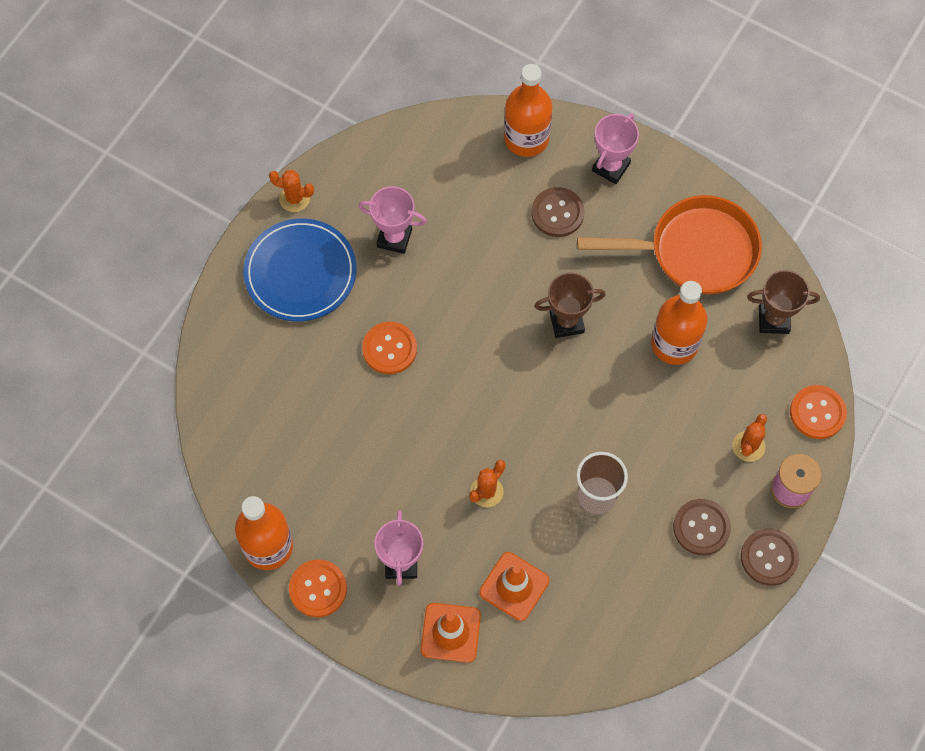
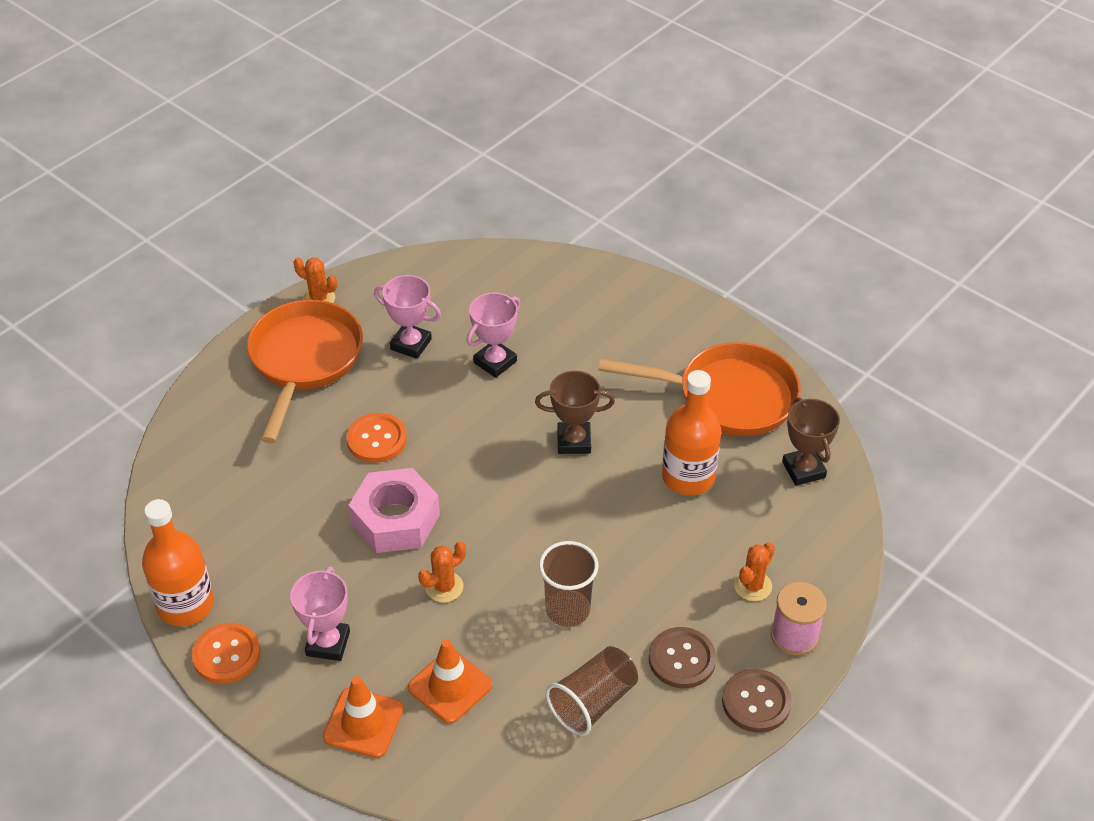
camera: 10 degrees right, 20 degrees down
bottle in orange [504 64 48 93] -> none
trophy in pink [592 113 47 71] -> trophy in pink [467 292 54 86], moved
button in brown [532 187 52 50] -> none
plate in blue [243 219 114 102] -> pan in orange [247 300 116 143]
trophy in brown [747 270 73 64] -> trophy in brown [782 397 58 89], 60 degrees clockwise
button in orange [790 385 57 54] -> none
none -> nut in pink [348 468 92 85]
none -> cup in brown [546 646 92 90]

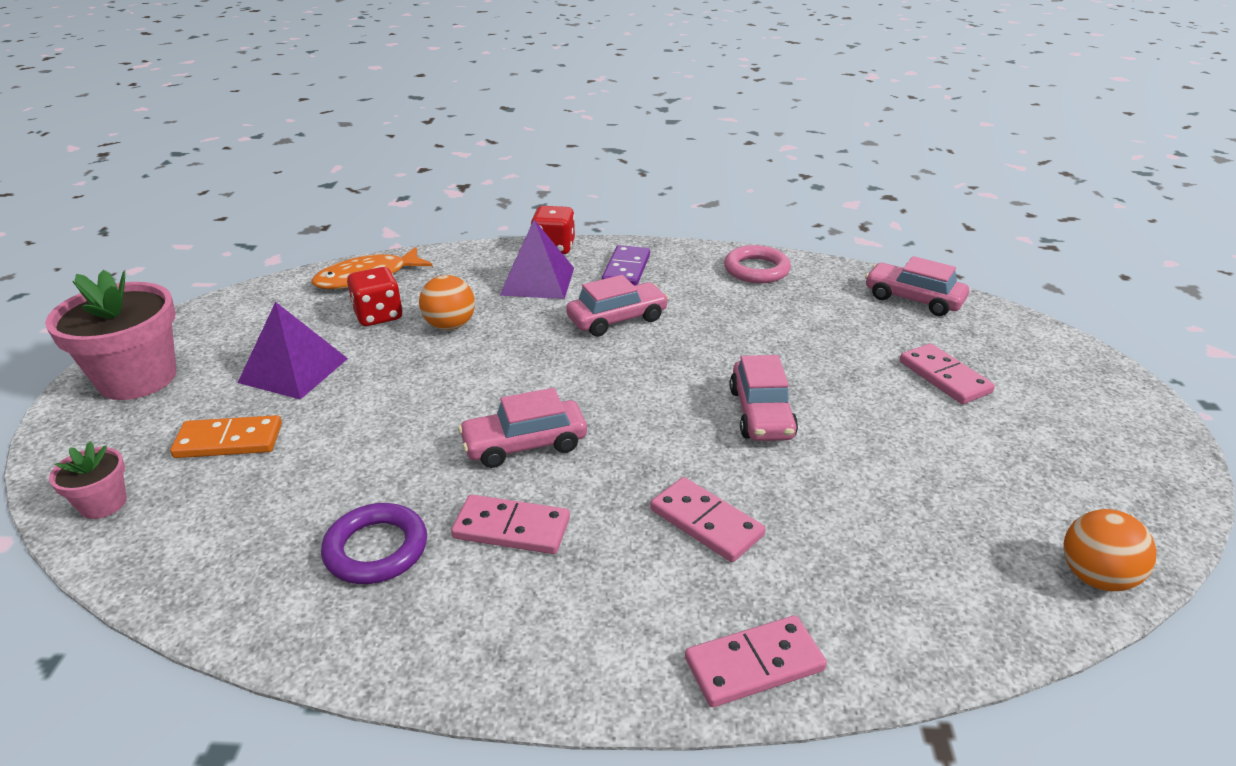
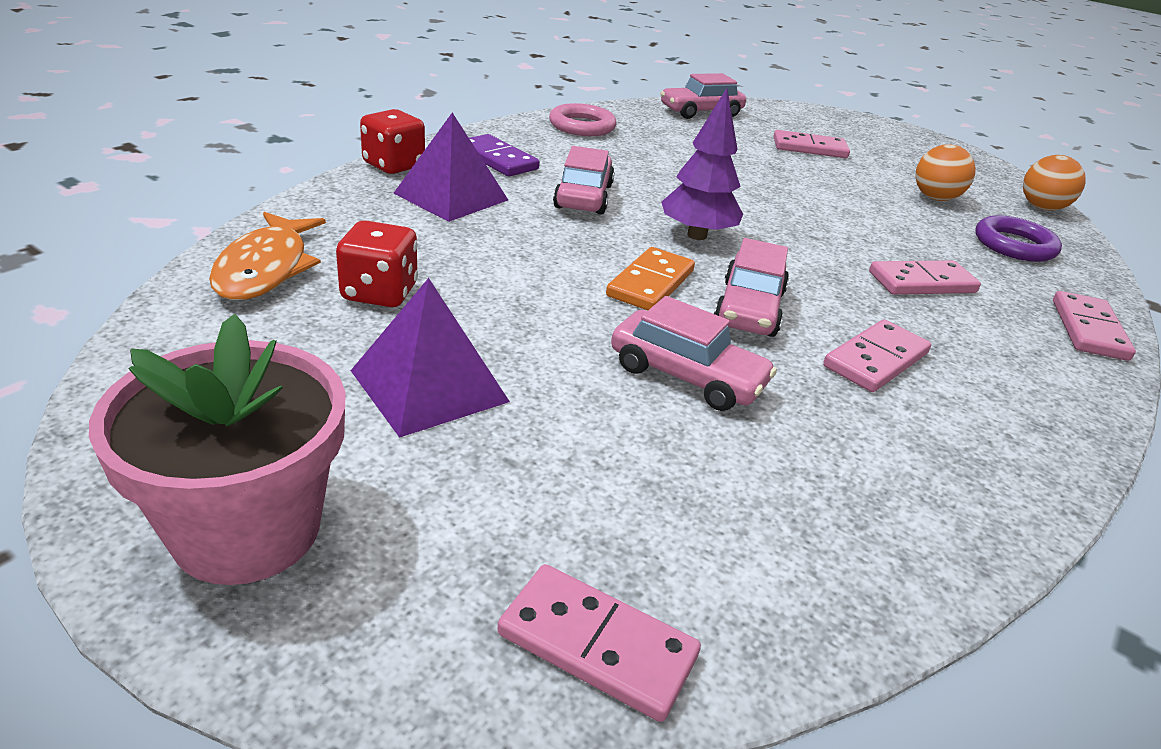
camera: 60 degrees left, 0 degrees up
ball in orange [419 275 56 55] -> ball in orange [915 144 61 57], moved
car in pink [730 355 68 86] -> car in pink [611 296 166 115], moved
domino in orange [170 415 112 43] -> domino in orange [606 247 89 63], moved
flower pot in pink [49 442 78 77] -> domino in pink [497 564 204 158]
ring in purple [321 503 106 81] -> ring in purple [975 215 87 47], moved
none -> tree in purple [661 88 82 152]

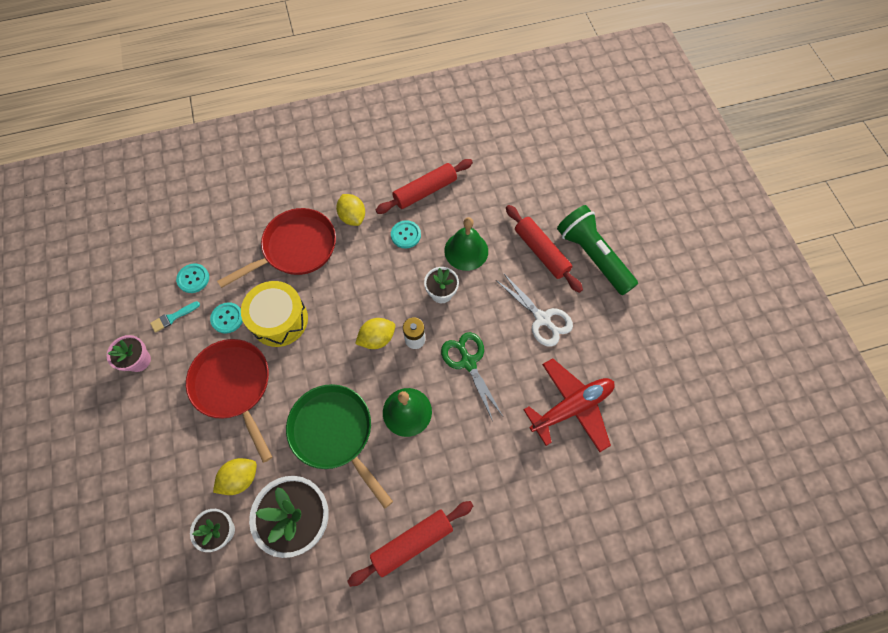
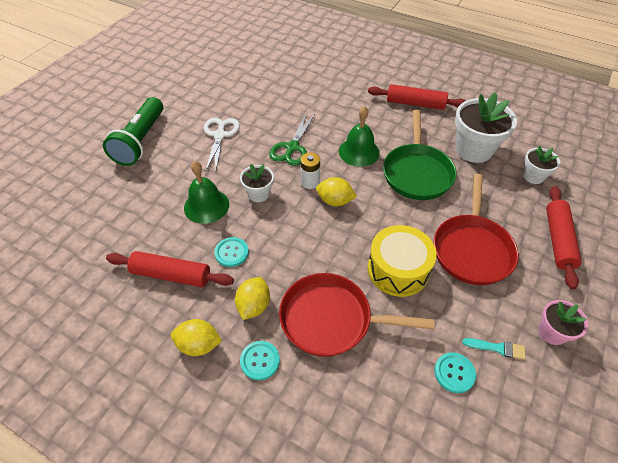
camera: 135 degrees left, 15 degrees down
rolling pin in red [506 205 77 88] -> rolling pin in red [546 186 36 104], moved
button in turquoise [210 302 33 31] -> button in turquoise [240 341 40 39], moved
plane in red [523 358 92 94] -> none
lemon in yellow [213 458 44 37] -> lemon in yellow [171 319 51 37], moved

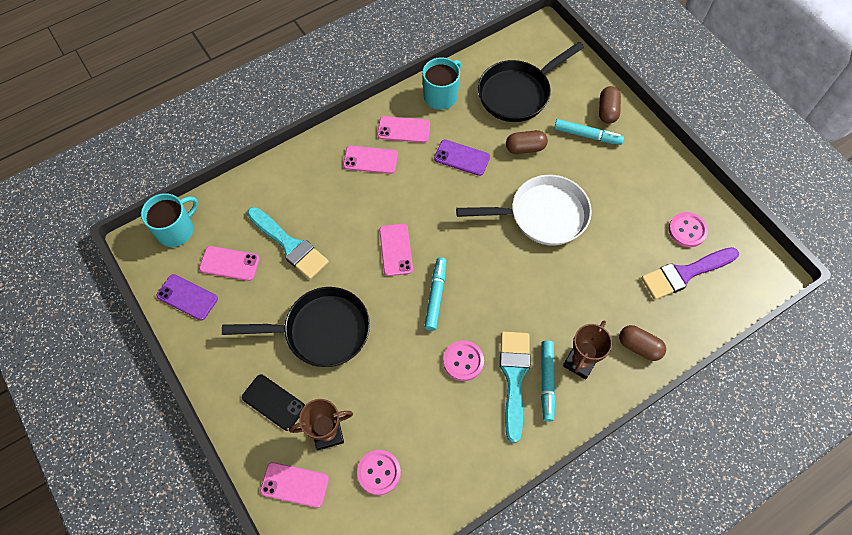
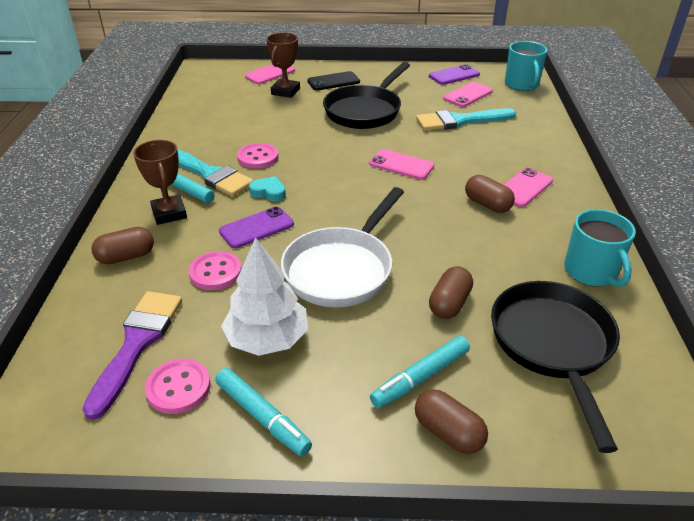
camera: 125 degrees right, 25 degrees down
phone in pink [377 116 53 27] -> none
phone in purple [434 140 56 36] -> phone in purple [219 207 75 41], moved
marker in turquoise [424 257 23 74] -> marker in turquoise [215 368 97 89], moved
button in pink [357 450 44 45] -> button in pink [189 251 53 39], moved
none -> capsule in brown [465 175 50 38]
none -> heart in turquoise [249 176 37 25]
none -> tree in white [221 238 87 118]

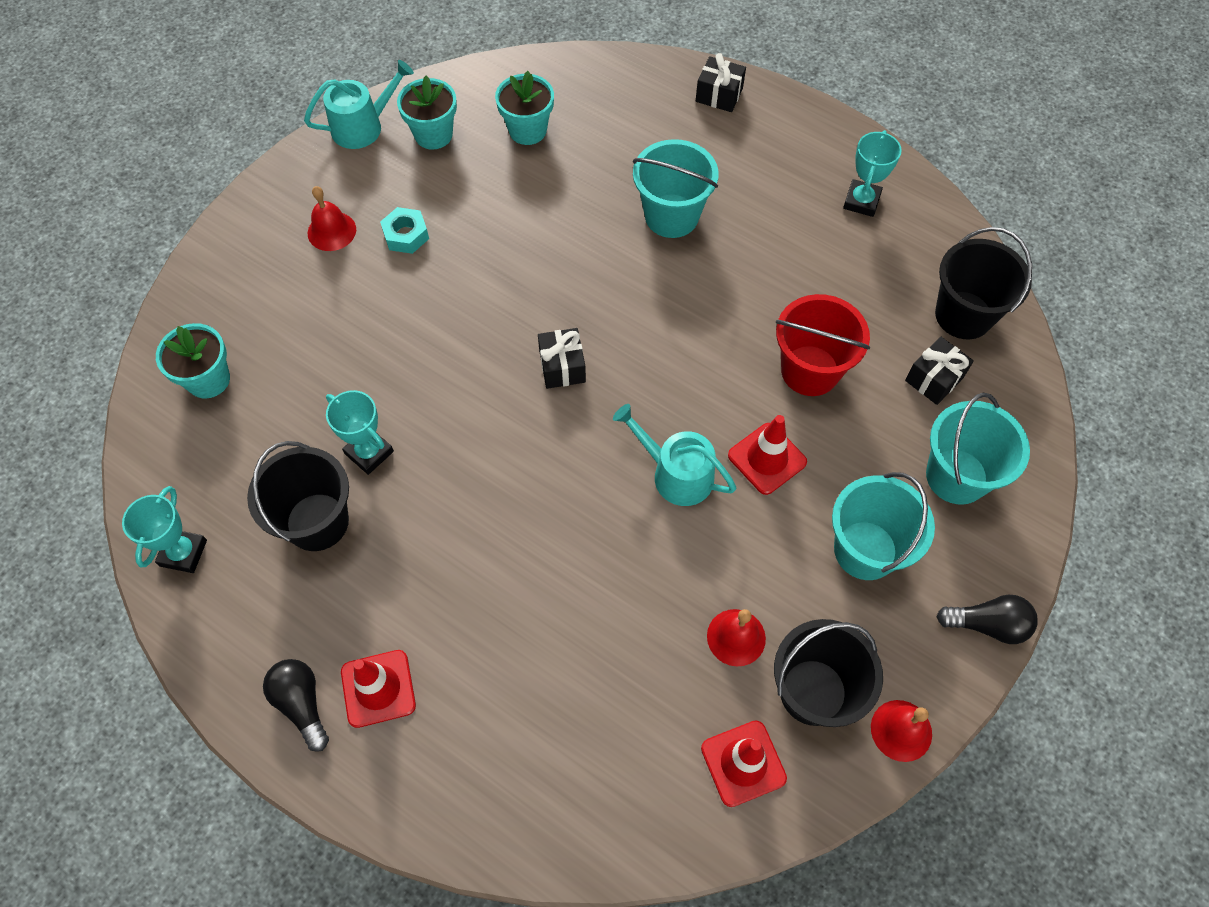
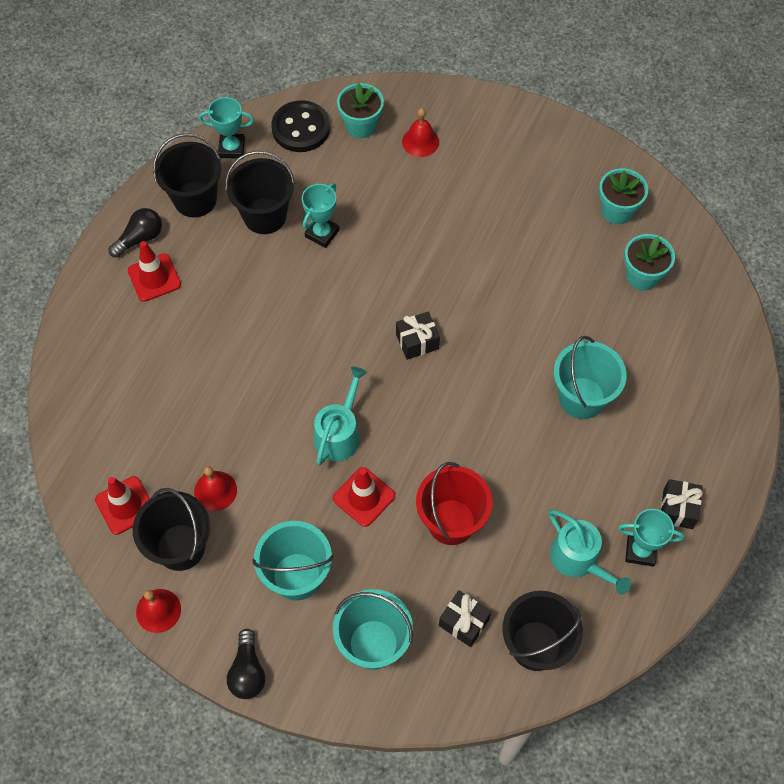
camera: 80 degrees right, 0 degrees up
gift in black [696 53 50 59] -> gift in black [661 479 42 50], moved
watering can in turquoise [304 60 110 89] -> watering can in turquoise [549 510 82 85], moved
bell in red [308 186 48 65] -> bell in red [402 108 37 49], moved
nut in turquoise [380 207 49 47] -> none
none -> button in black [271 100 59 52]
none -> bucket in black [153 133 68 84]

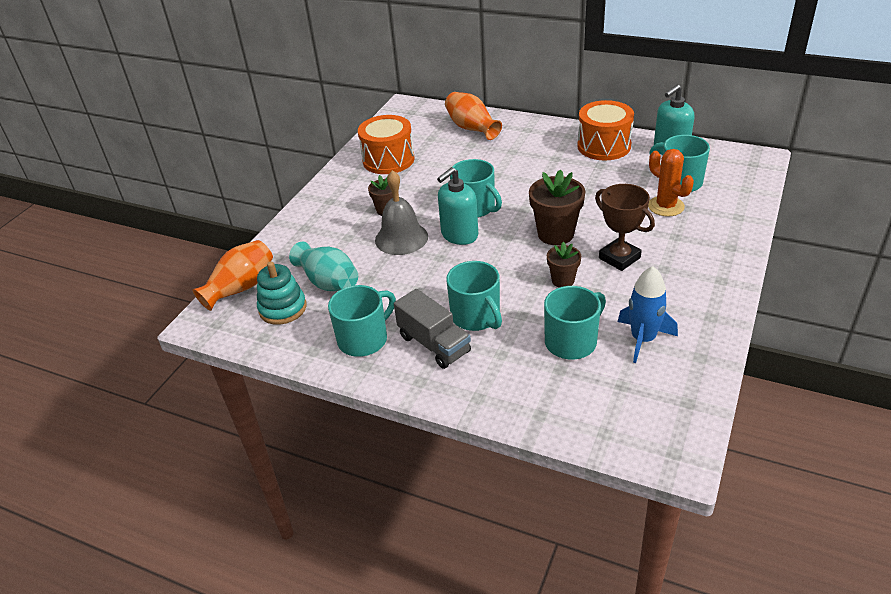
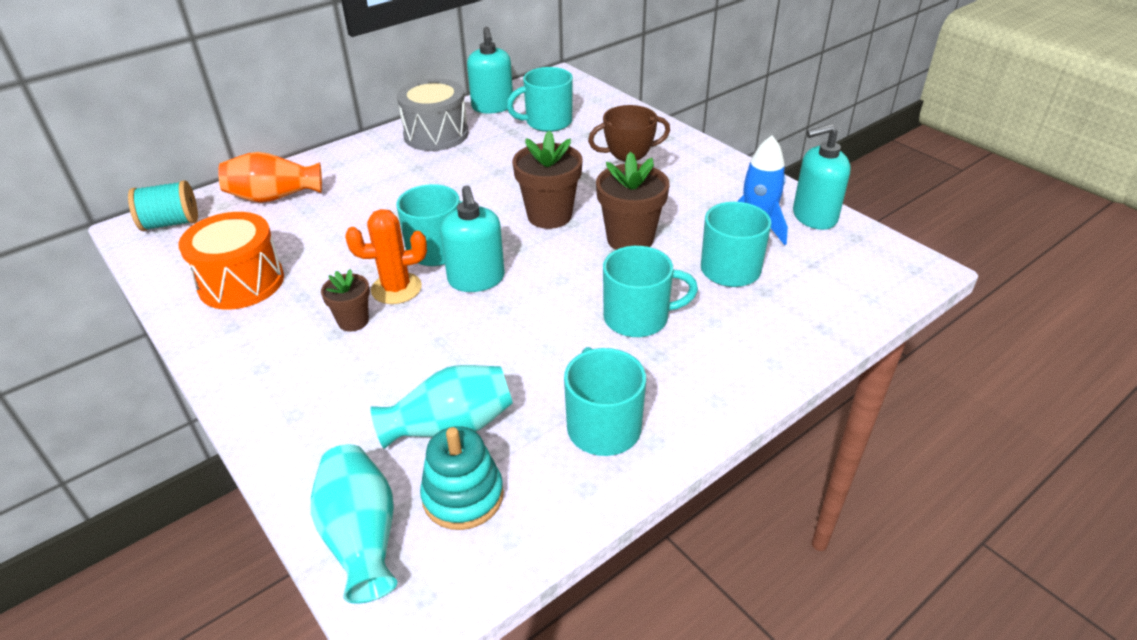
camera: 65 degrees left, 0 degrees up
drum in orange [577 100 57 60] -> drum in grey [397 78 71 73]
cactus in orange [648 149 46 68] -> cactus in orange [345 209 82 95], moved
bell in grey [375 170 53 85] -> none
vase in orange [192 240 81 71] -> vase in turquoise [311 444 86 160]
flower pot in brown [547 242 34 46] -> flower pot in brown [596 151 73 99], x1.72
truck in grey [394 289 77 80] -> none
none -> soap dispenser in turquoise [793 124 58 106]
none -> spool in turquoise [128 180 70 51]

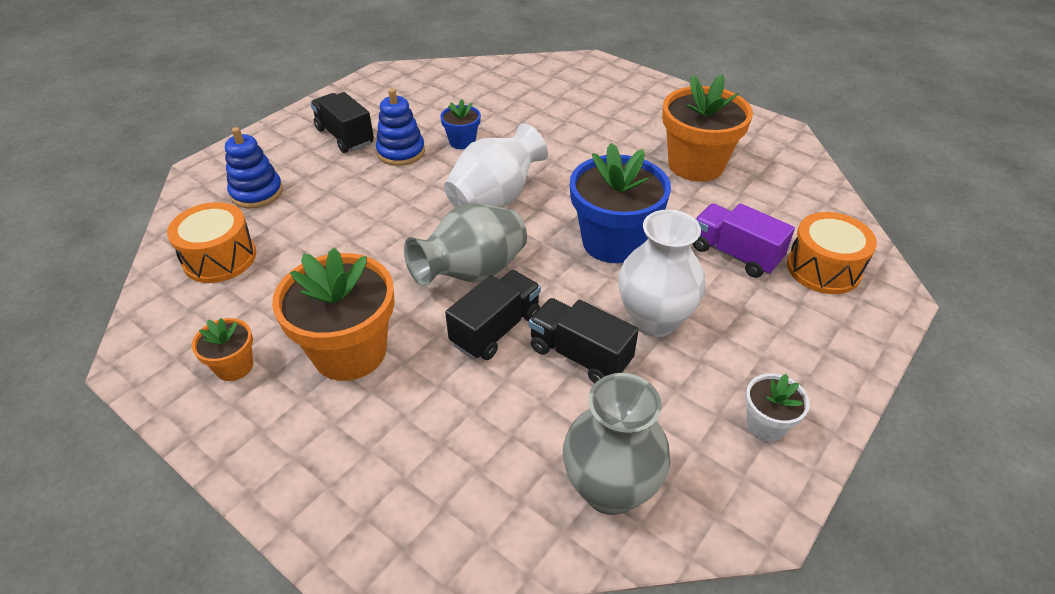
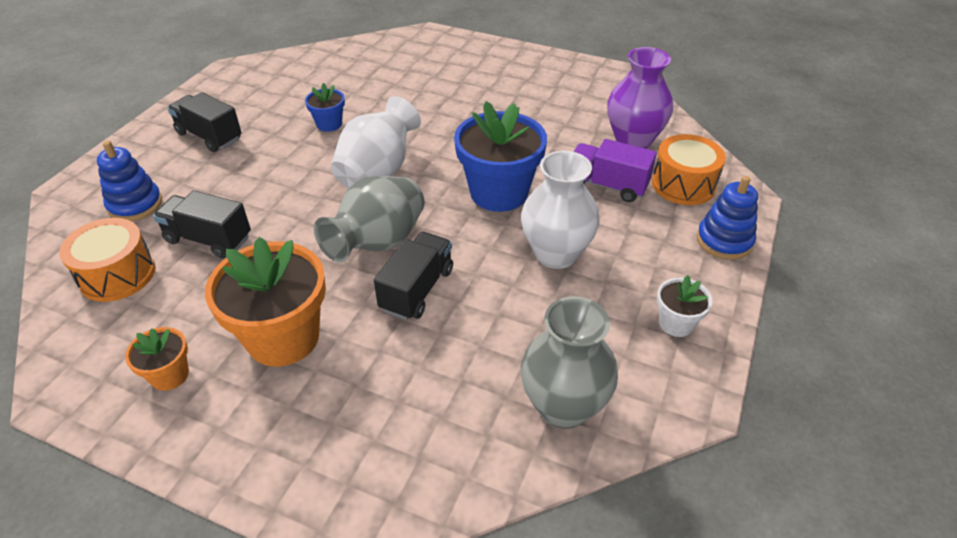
camera: 15 degrees left, 0 degrees up
flower pot in orange [662 74 91 108] -> none
stacking toy in blue [376 88 49 78] -> stacking toy in blue [697 176 61 84], moved
truck in black [529 298 110 85] -> truck in black [153 190 98 68], moved
none -> vase in purple [607 47 66 102]

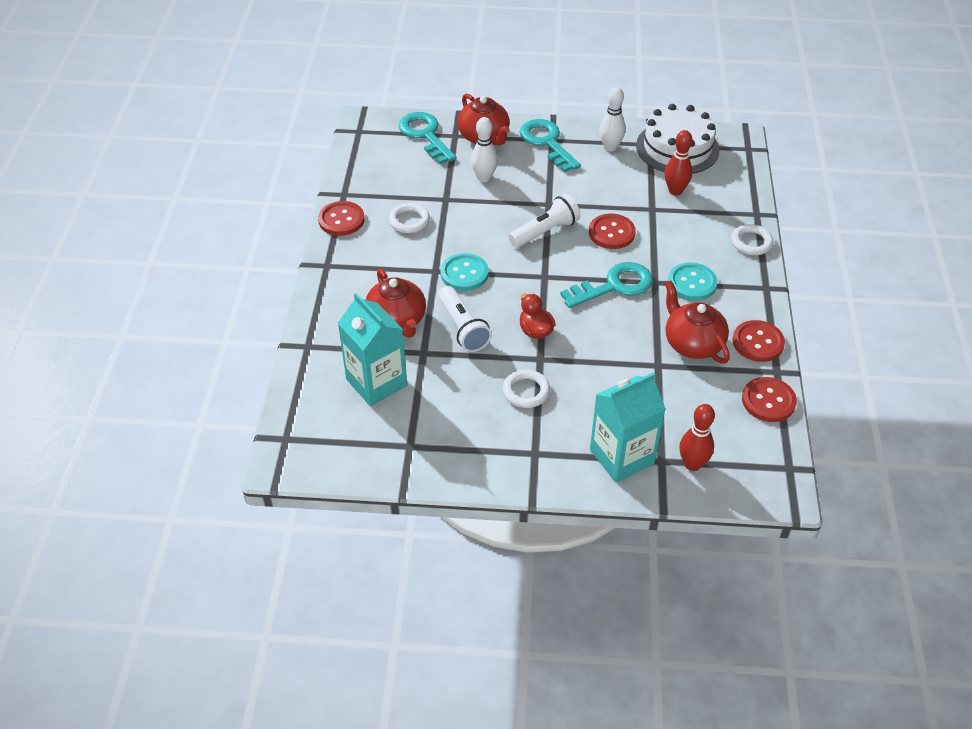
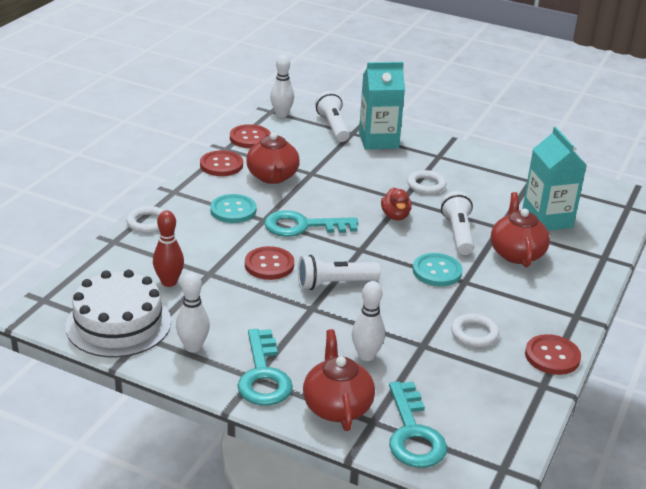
camera: 160 degrees left, 15 degrees down
bowling pin in red [679 404 36 67] -> flashlight in white [315 91 35 51]
none -> bowling pin in white [270 54 24 64]

